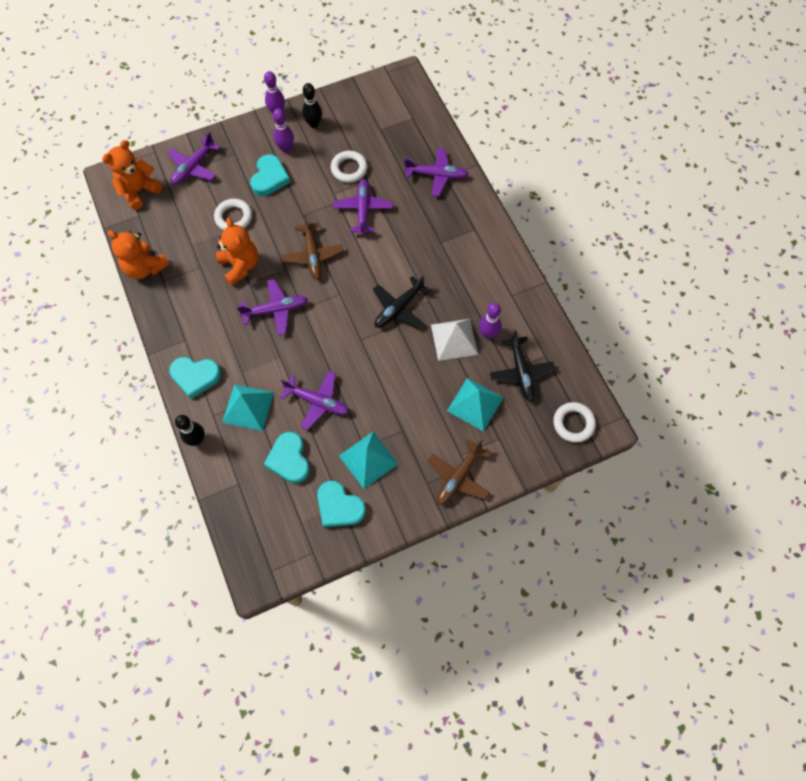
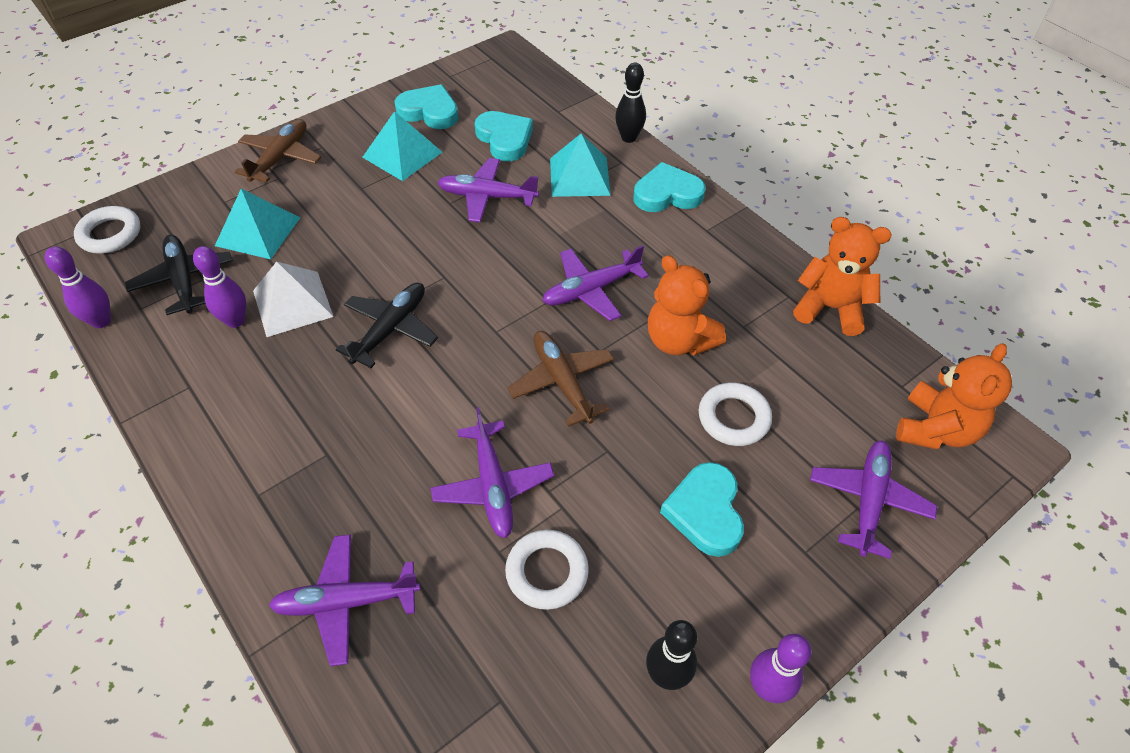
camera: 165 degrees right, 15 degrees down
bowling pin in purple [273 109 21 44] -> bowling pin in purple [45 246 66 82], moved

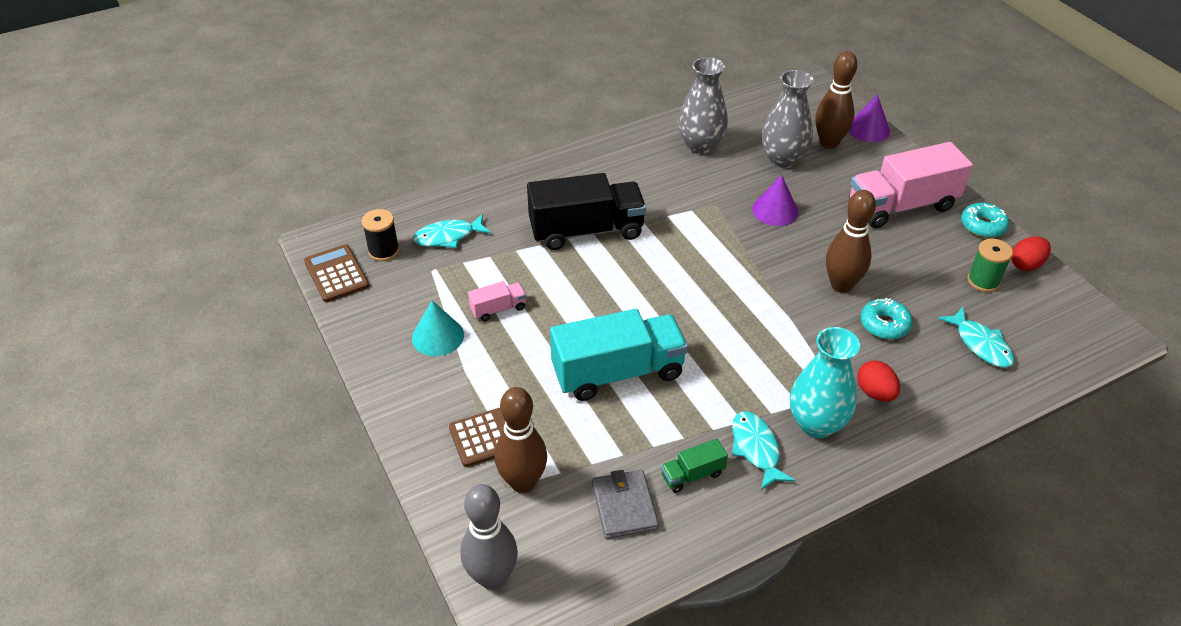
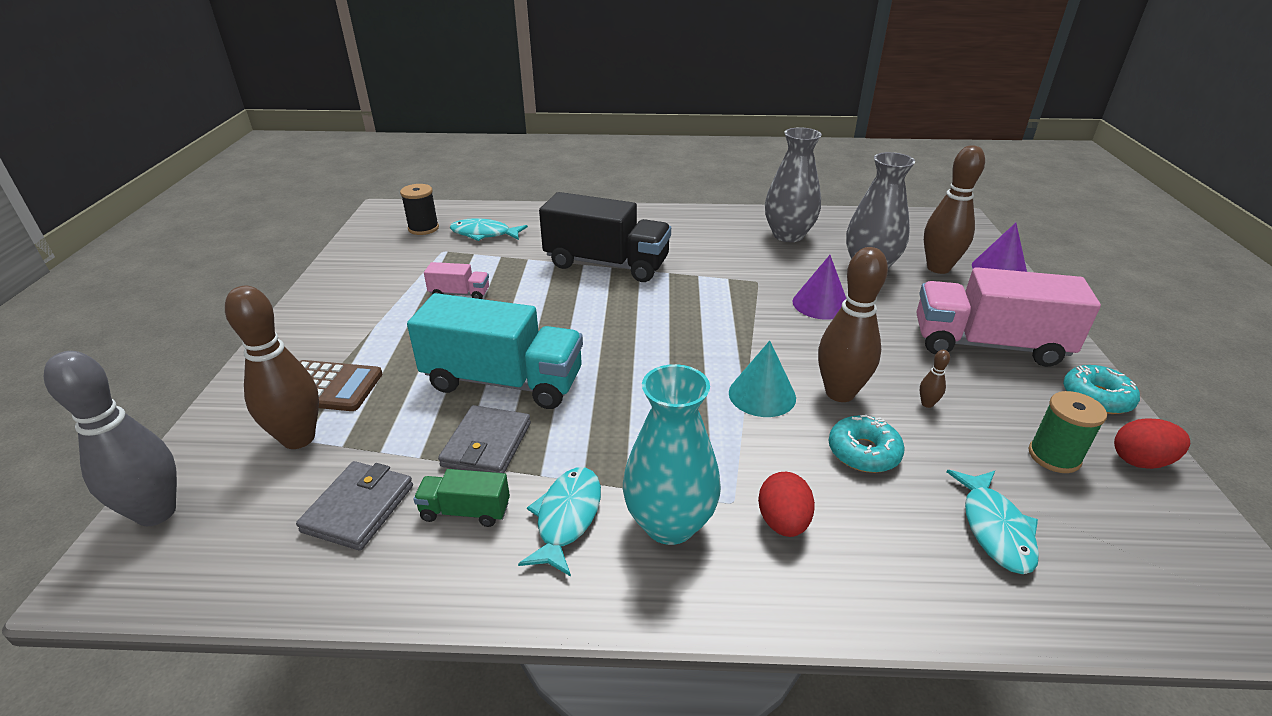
camera: 30 degrees right, 10 degrees down
calculator in brown [304 244 65 58] -> none
cone in turquoise [412 300 52 56] -> cone in turquoise [729 341 67 76], moved
none -> bowling pin in brown [920 350 30 58]
none -> wallet in grey [438 405 93 68]

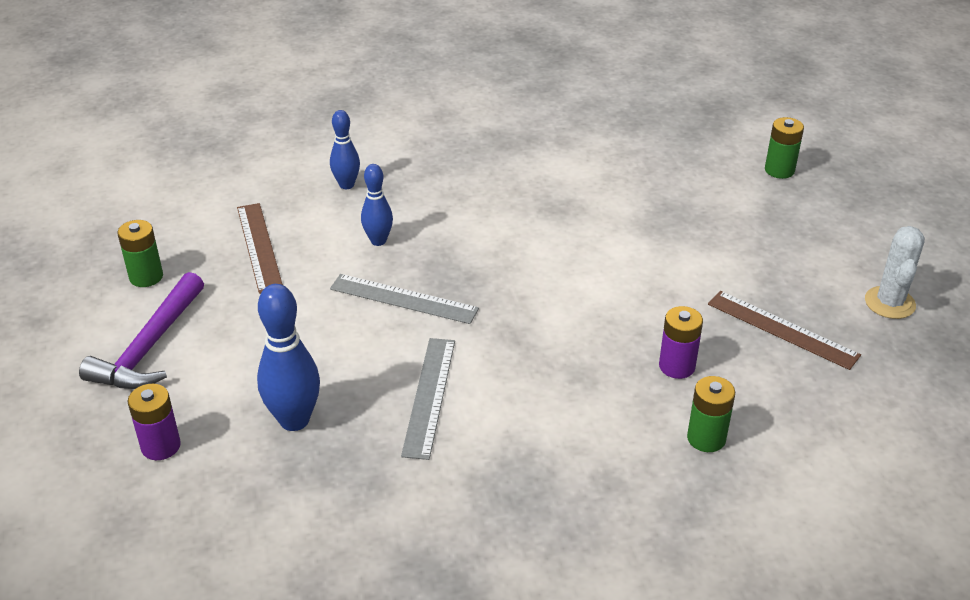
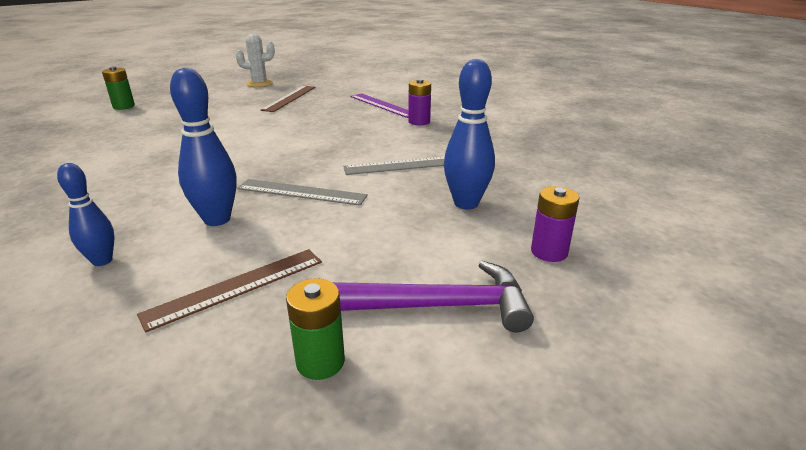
camera: 110 degrees left, 10 degrees down
bowling pin in blue [361 164 32 82] -> bowling pin in blue [170 68 66 158], x1.61
ruler in grey [330 274 149 50] -> ruler in grey [237 179 131 27], 75 degrees counterclockwise
battery in purple [659 306 44 73] -> battery in purple [408 79 23 46], moved
battery in green [687 376 48 76] -> ruler in purple [350 93 59 25]

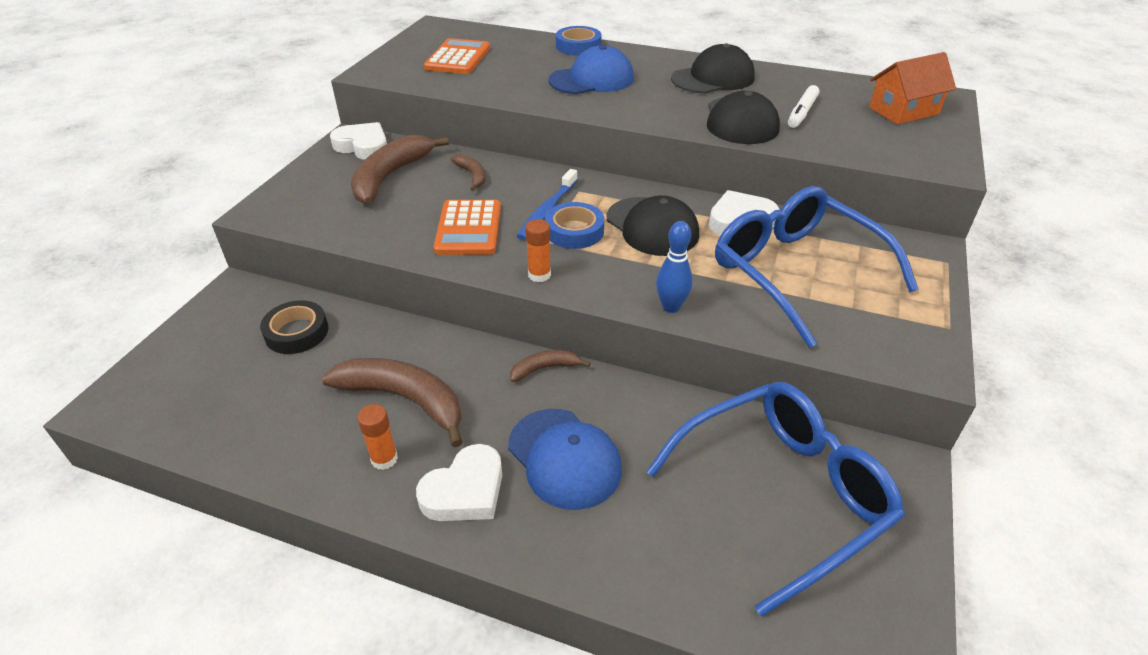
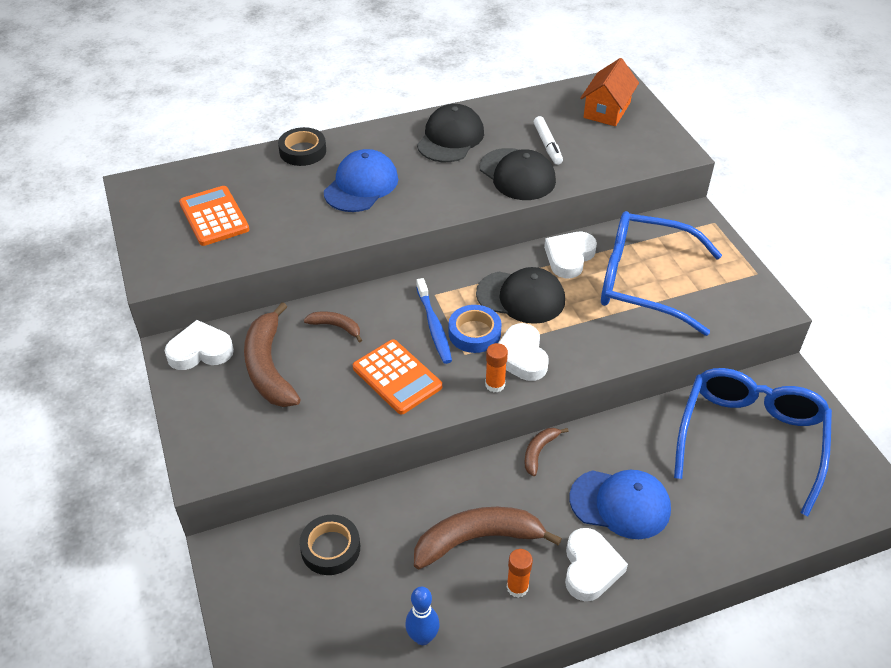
camera: 40 degrees left, 5 degrees up
tape in blue [556 26 45 30] -> tape in black [278 127 48 39]
bowling pin in blue [656 221 37 92] -> bowling pin in blue [405 587 35 58], moved
none -> heart in white [498 323 51 58]

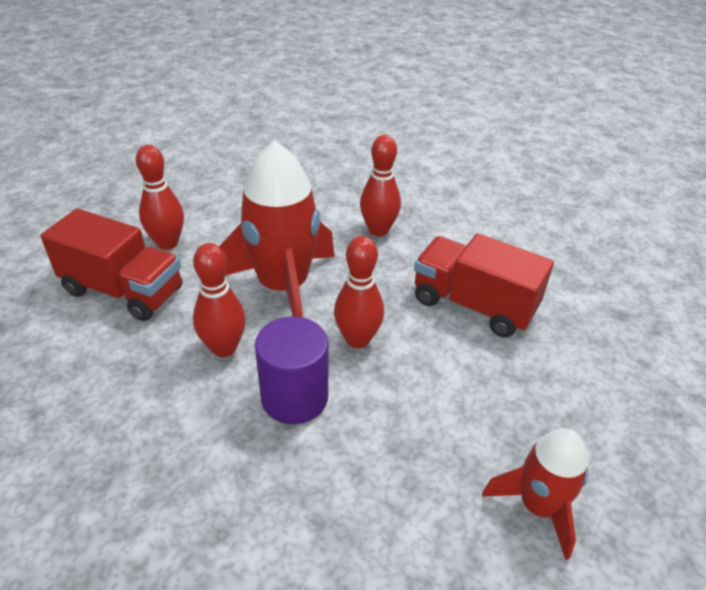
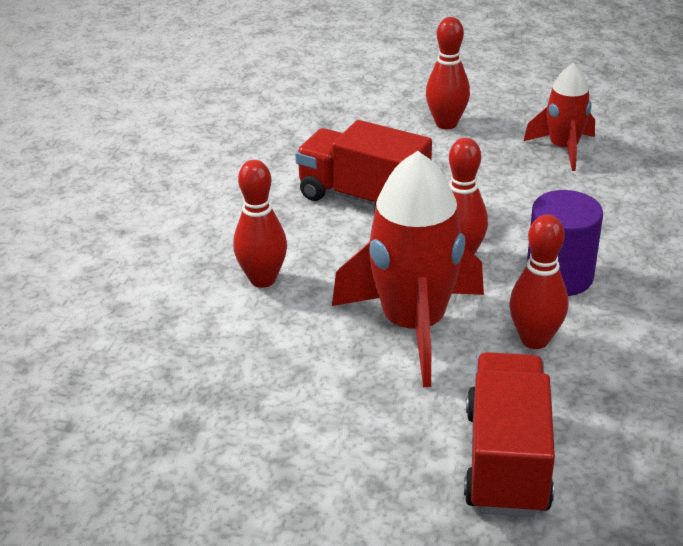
camera: 105 degrees left, 5 degrees down
bowling pin in red [136 145 48 105] -> bowling pin in red [426 17 44 112], moved
truck in red [414 233 140 104] -> truck in red [295 120 137 89], 105 degrees clockwise

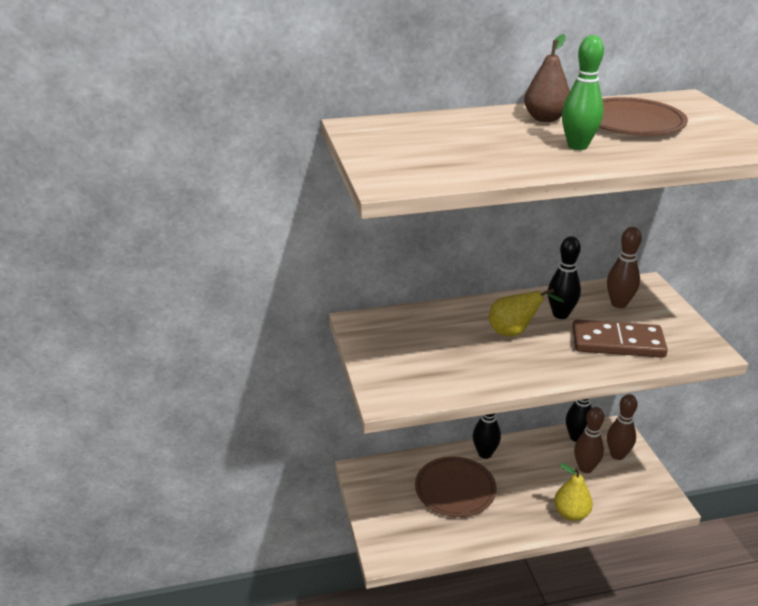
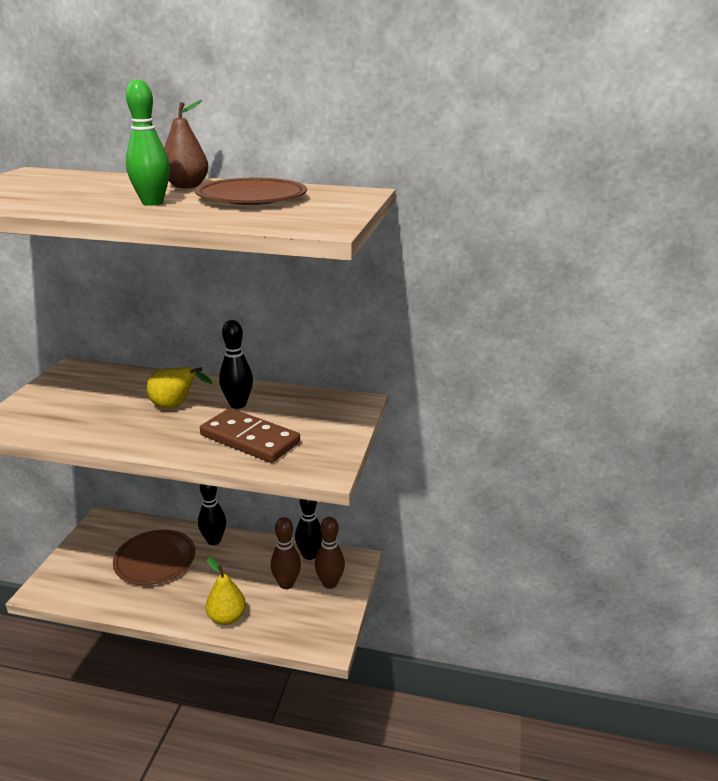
camera: 25 degrees right, 5 degrees down
bowling pin in brown [607 227 35 81] -> none

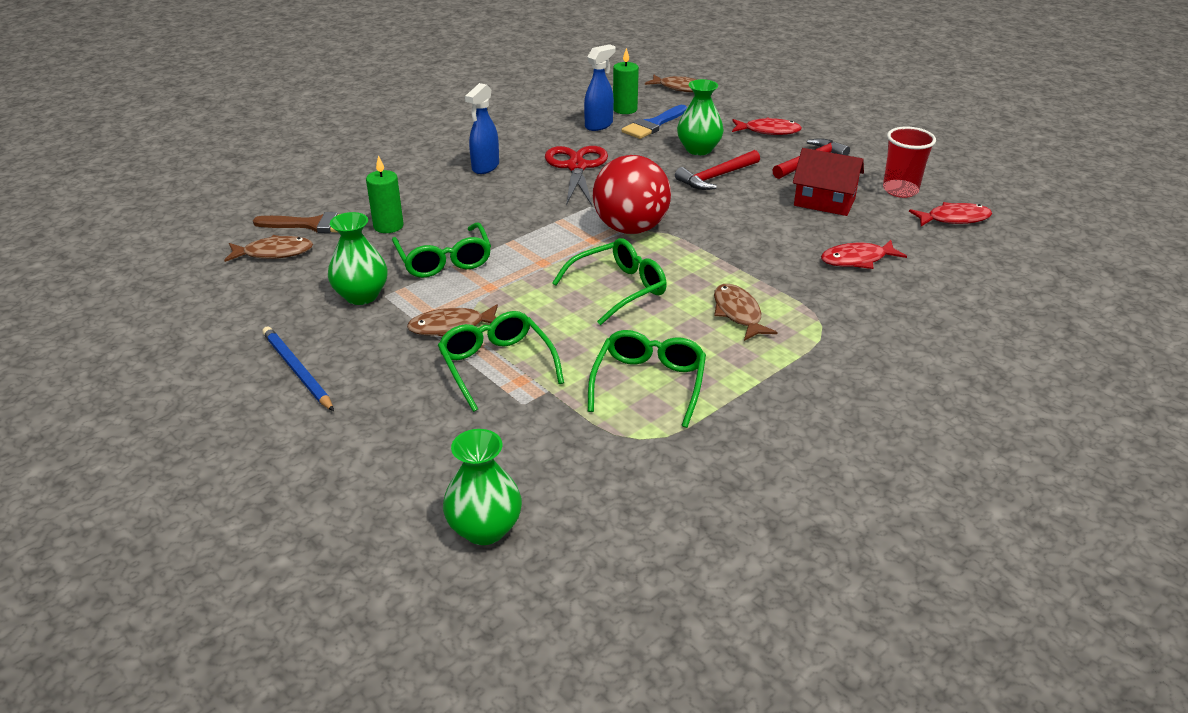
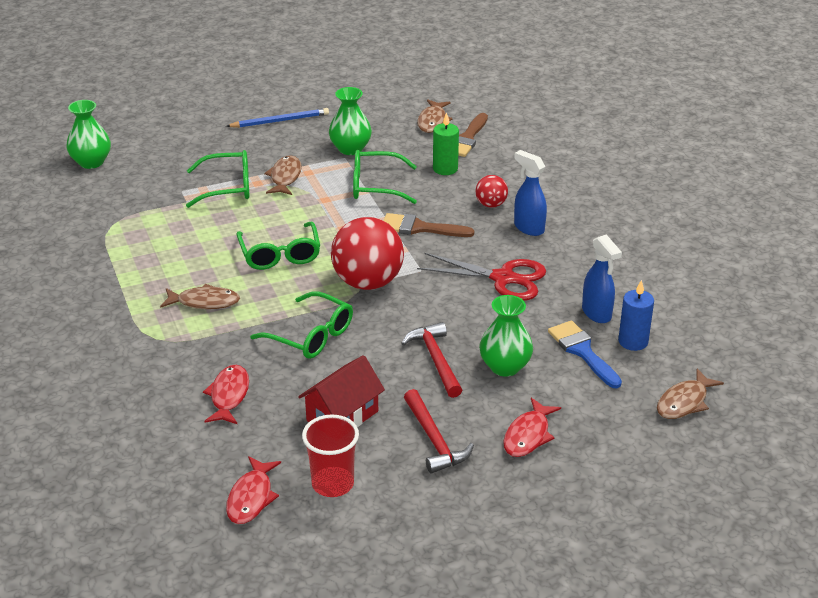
camera: 110 degrees right, 0 degrees up
candle in green [613 48 26 66] -> candle in blue [618 280 36 71]
glasses in green [588 330 118 98] -> glasses in green [250 291 103 68], moved
none -> ball in red [475 175 33 33]
none -> brush in brown [384 213 91 24]

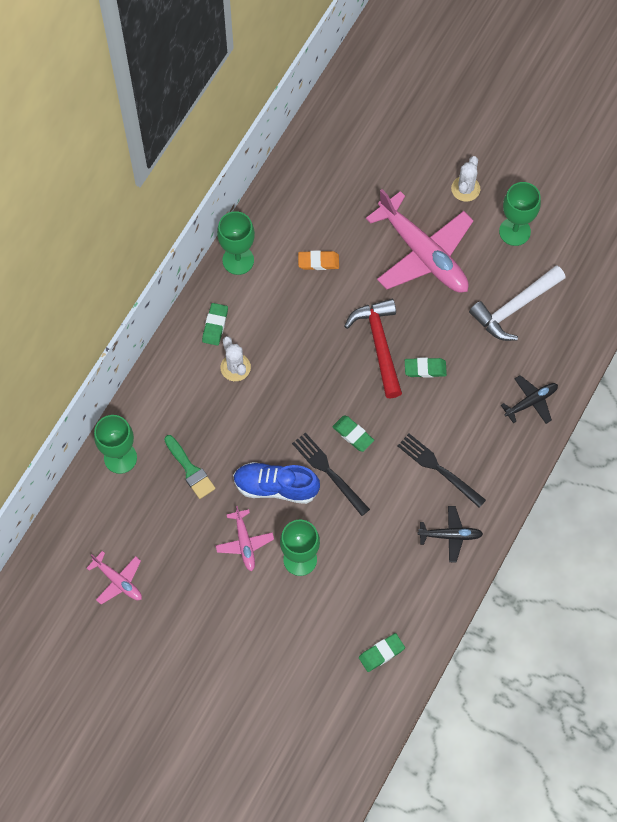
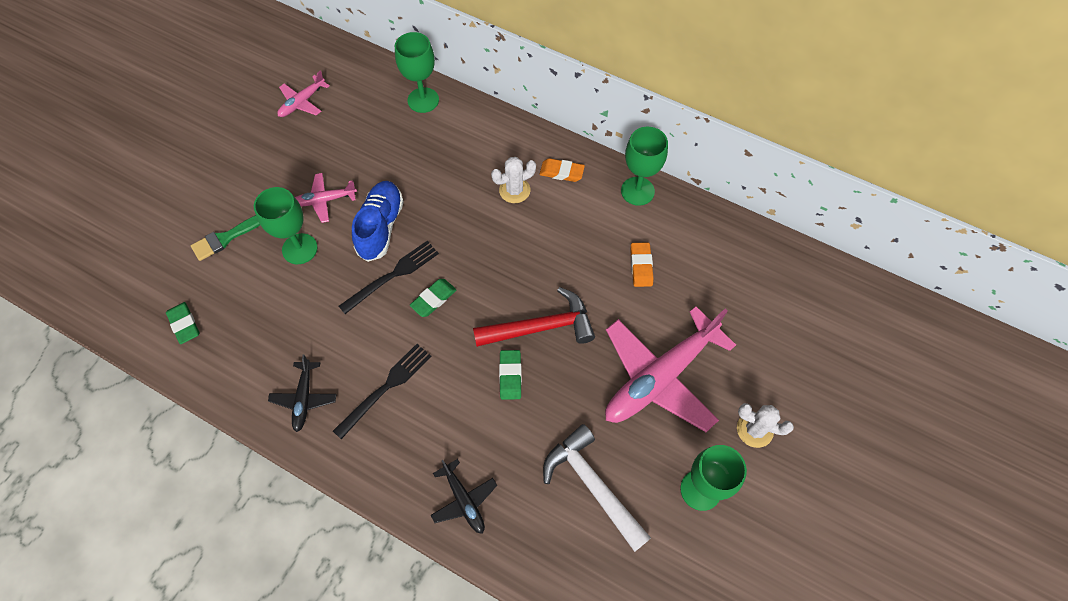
camera: 90 degrees right, 5 degrees down
eraser in green [202 303 26 43] -> eraser in orange [539 158 46 24]
brush in green [164 435 52 64] -> brush in green [191 215 69 46], moved

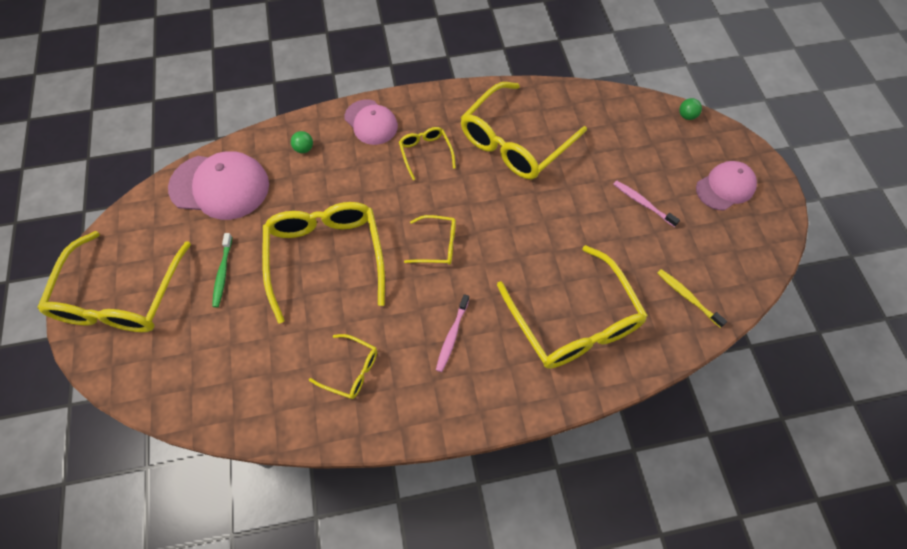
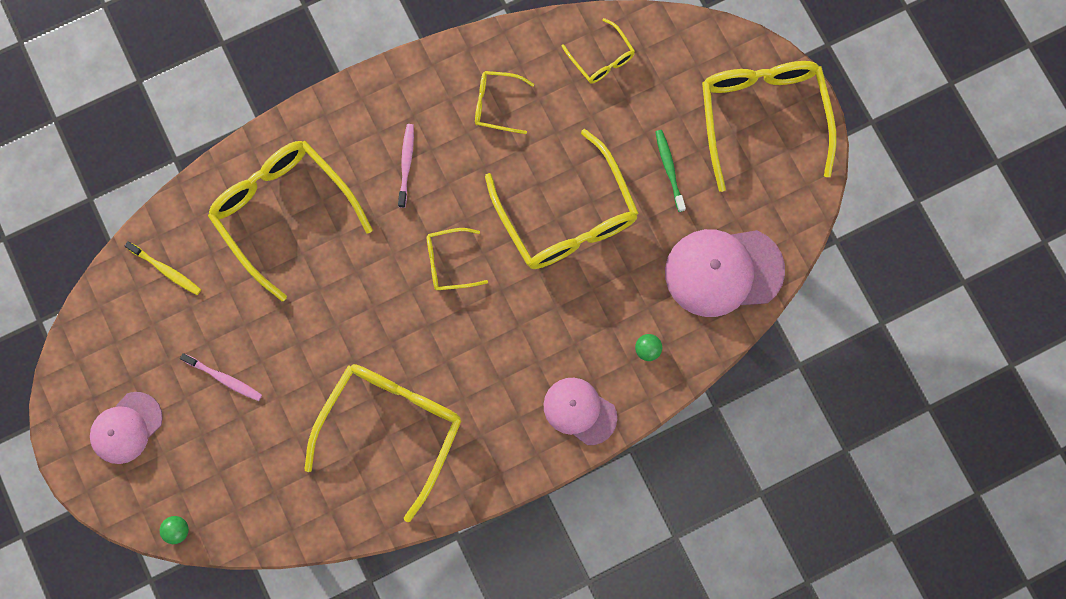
camera: 165 degrees right, 15 degrees up
glasses in yellow [399 127 57 53] -> glasses in yellow [561 18 74 66], moved

